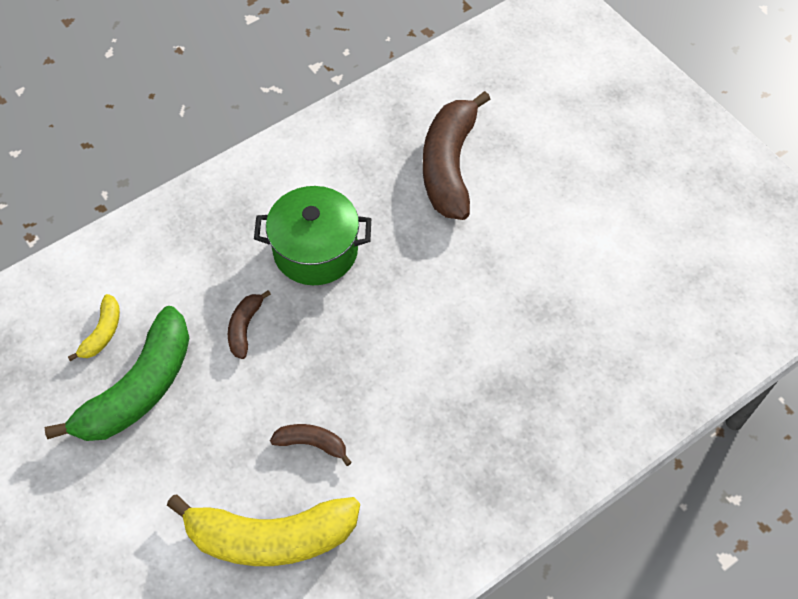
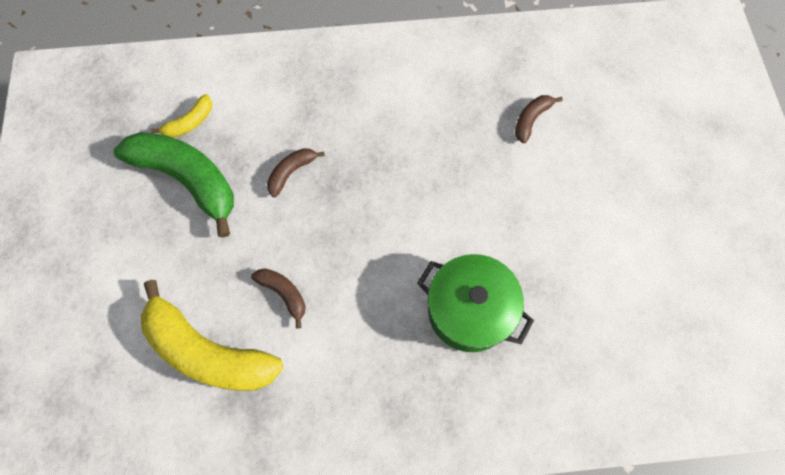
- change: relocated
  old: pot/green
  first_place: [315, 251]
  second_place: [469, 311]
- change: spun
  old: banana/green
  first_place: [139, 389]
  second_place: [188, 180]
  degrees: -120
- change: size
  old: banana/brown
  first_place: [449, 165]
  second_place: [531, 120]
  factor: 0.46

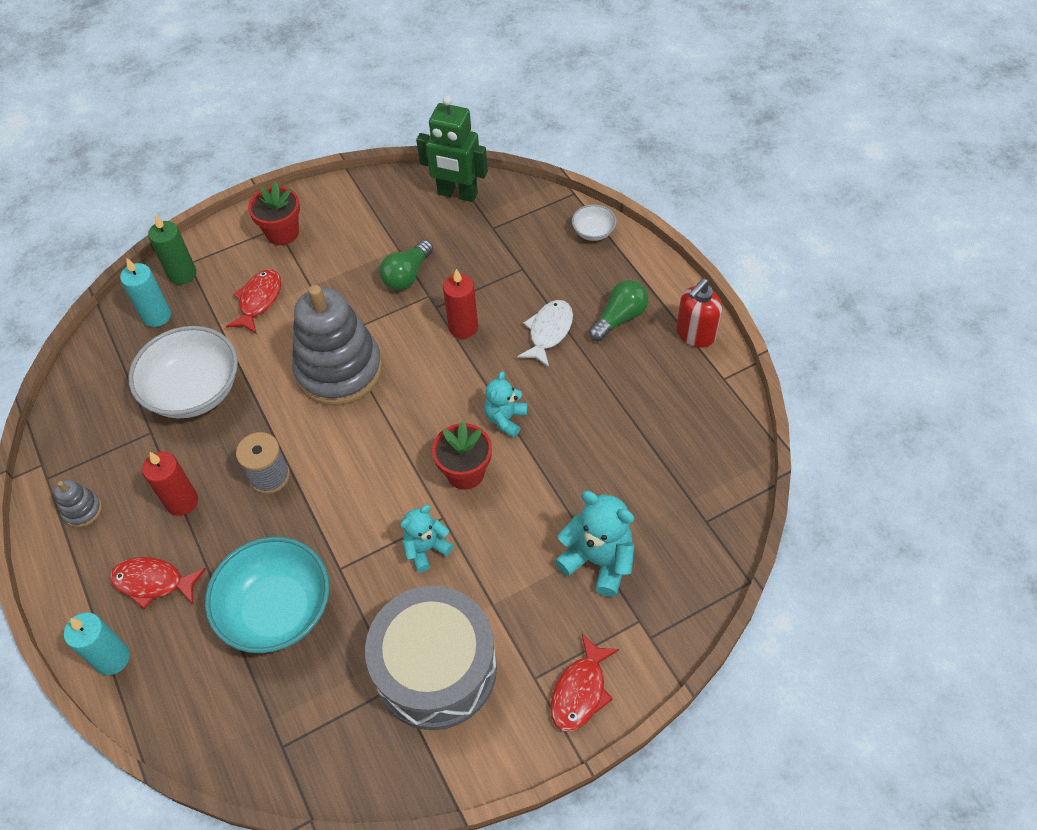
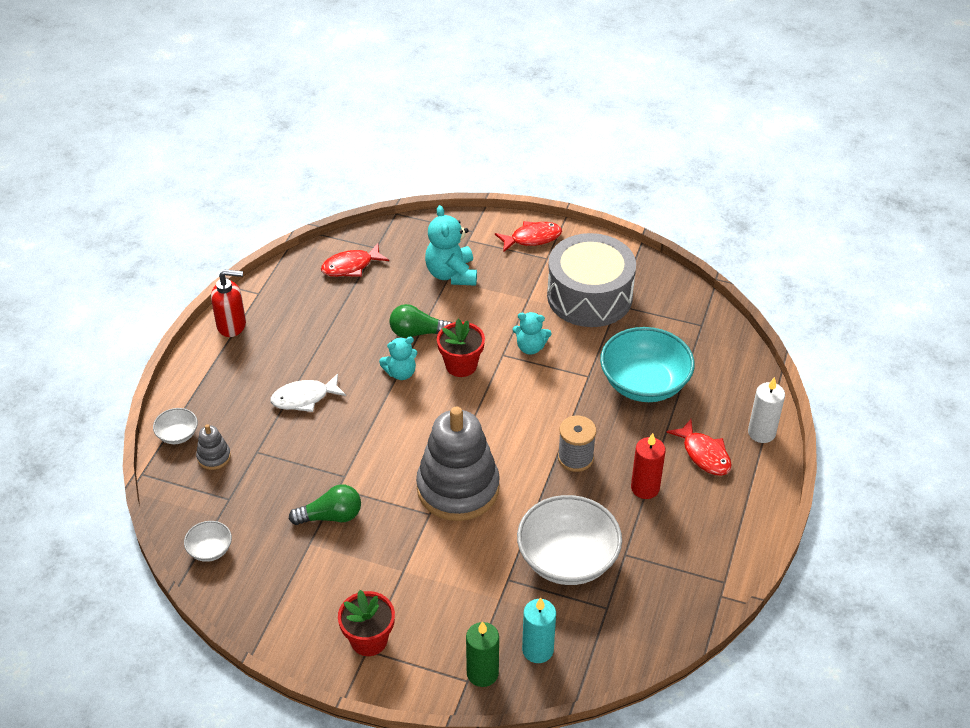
- change: missing
  old: candle/red
  first_place: [463, 327]
- change: relocated
  old: stacking toy/grey
  first_place: [82, 510]
  second_place: [214, 457]
- change: relocated
  old: fish/red
  first_place: [259, 301]
  second_place: [351, 266]
- change: relocated
  old: light bulb/green
  first_place: [619, 318]
  second_place: [417, 333]
- change: exchanged
  old: robot/green
  new: bowl/white
  first_place: [457, 194]
  second_place: [210, 550]
- change: colour
  old: candle/turquoise
  new: candle/white
  first_place: [112, 658]
  second_place: [761, 433]

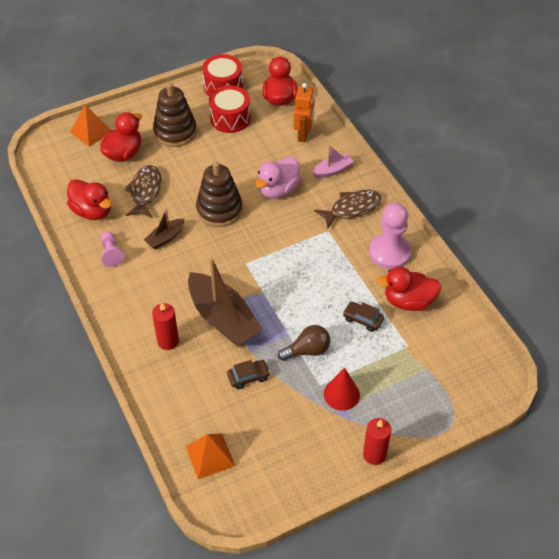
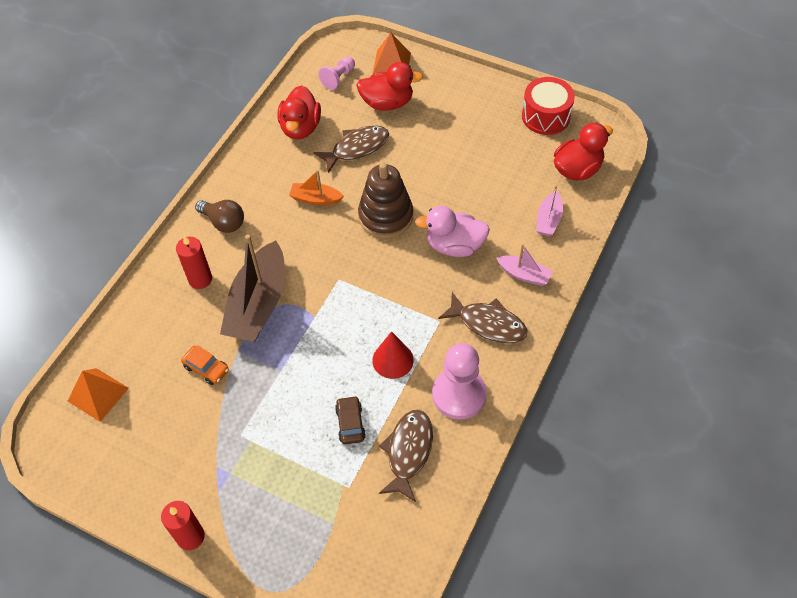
- change: missing
  old: stacking toy/brown
  first_place: [175, 132]
- change: missing
  old: drum/red
  first_place: [230, 118]
- change: relocated
  old: pawn/pink
  first_place: [111, 253]
  second_place: [338, 78]
- change: relocated
  old: light bulb/brown
  first_place: [307, 350]
  second_place: [224, 222]
- change: relocated
  old: cone/red
  first_place: [341, 394]
  second_place: [393, 360]
- change: exchanged
  old: robot/orange
  new: boat/pink
  first_place: [303, 134]
  second_place: [548, 220]
- change: exchanged
  old: duck/red
  new: fish/brown
  first_place: [408, 301]
  second_place: [408, 452]
- change: colour
  old: boat/brown
  new: boat/orange
  first_place: [165, 238]
  second_place: [315, 199]
- change: colour
  old: car/brown
  new: car/orange
  first_place: [248, 377]
  second_place: [206, 368]

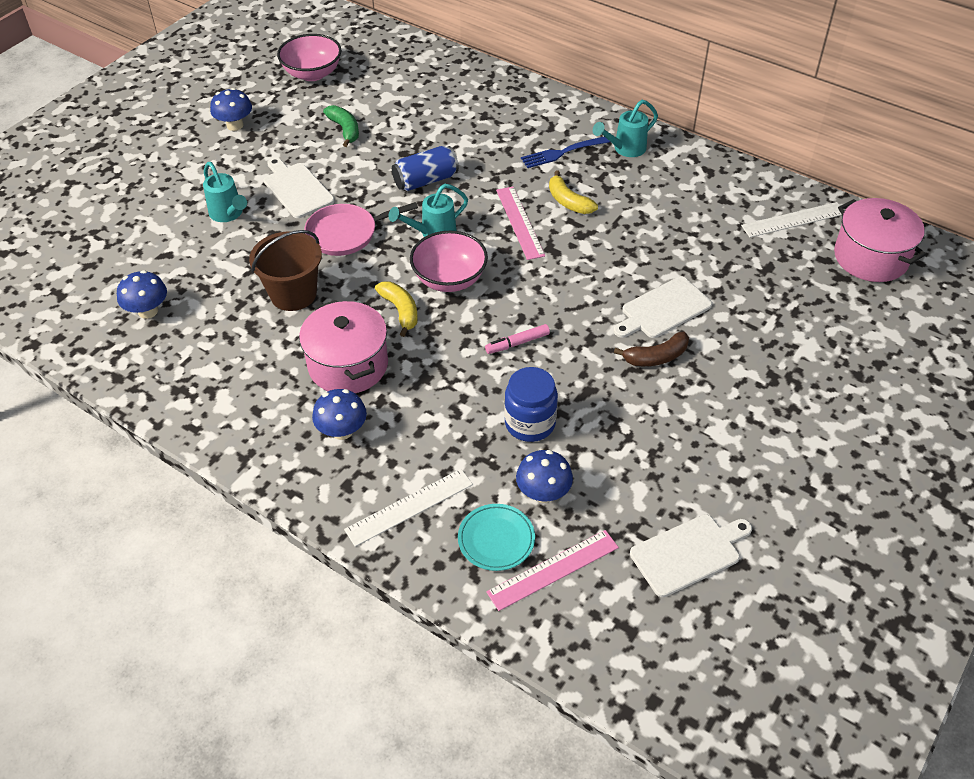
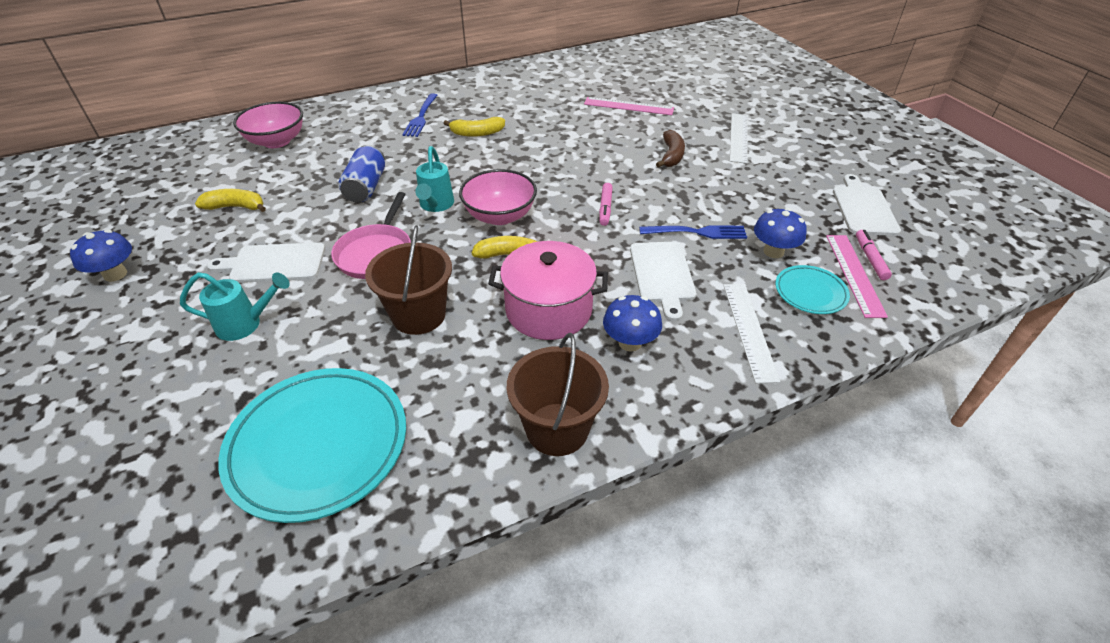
- change: missing
  old: watering can/turquoise
  first_place: [625, 149]
- change: missing
  old: pot/pink
  first_place: [871, 257]
- change: appeared
  new: bucket/brown
  second_place: [557, 429]
- change: appeared
  new: marker/pink
  second_place: [870, 259]
- change: relocated
  old: bowl/pink
  first_place: [312, 74]
  second_place: [276, 141]
- change: relocated
  old: ruler/pink
  first_place: [519, 222]
  second_place: [628, 106]
- change: relocated
  old: cutting board/white
  first_place: [663, 309]
  second_place: [662, 275]
- change: relocated
  old: ruler/white
  first_place: [793, 219]
  second_place: [738, 137]
- change: exchanged
  old: mushroom/blue
  new: plate/turquoise
  first_place: [148, 311]
  second_place: [318, 445]
- change: exchanged
  old: jar/blue
  new: fork/blue
  first_place: [530, 423]
  second_place: [696, 232]
- change: colour
  old: banana/green
  new: banana/yellow
  first_place: [345, 130]
  second_place: [235, 207]

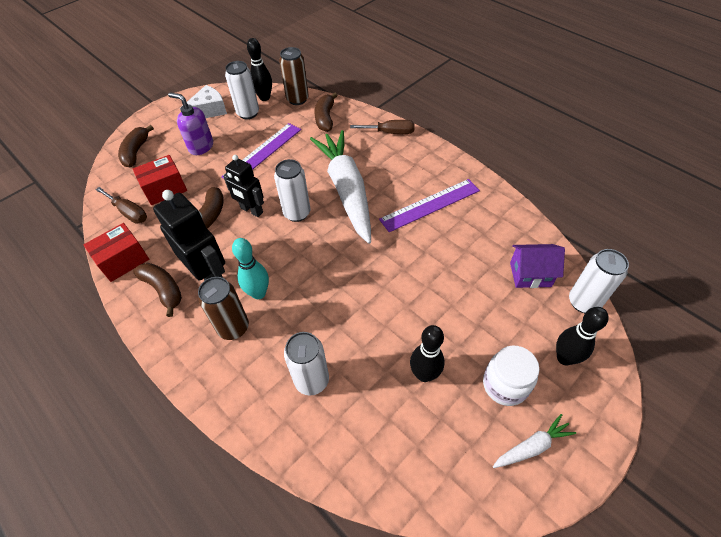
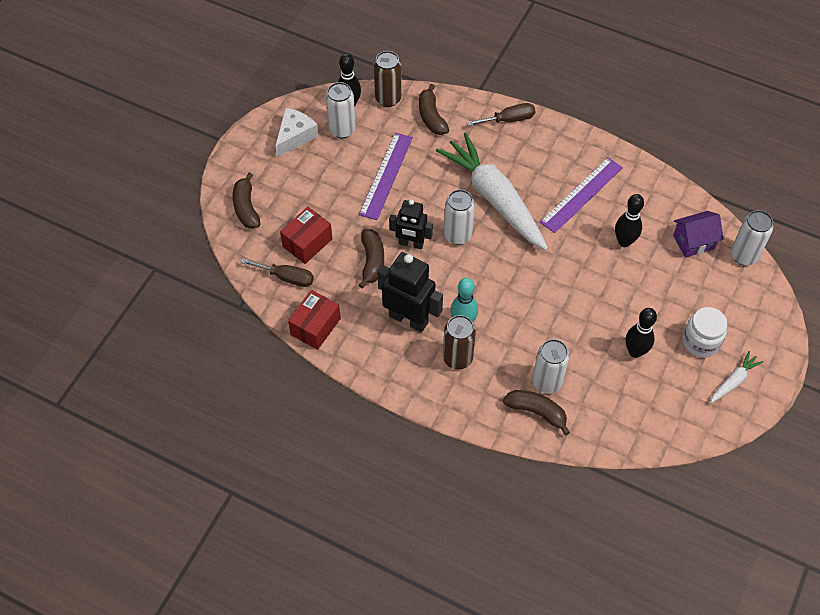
- change: missing
  old: soap dispenser/purple
  first_place: [201, 147]
- change: relocated
  old: banana/brown
  first_place: [163, 290]
  second_place: [537, 412]
- change: relocated
  old: bowling pin/black
  first_place: [564, 358]
  second_place: [624, 241]

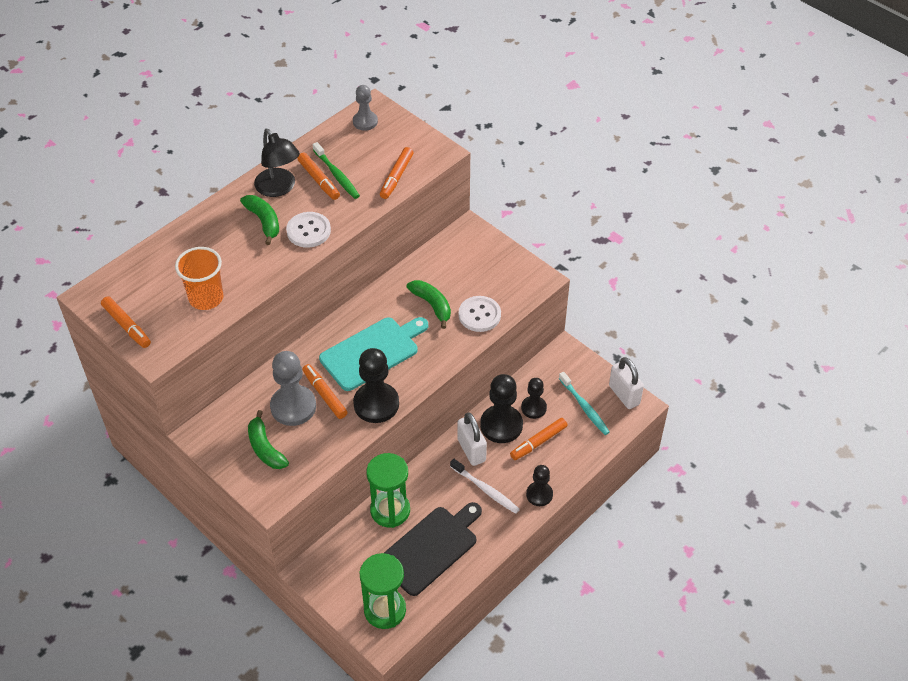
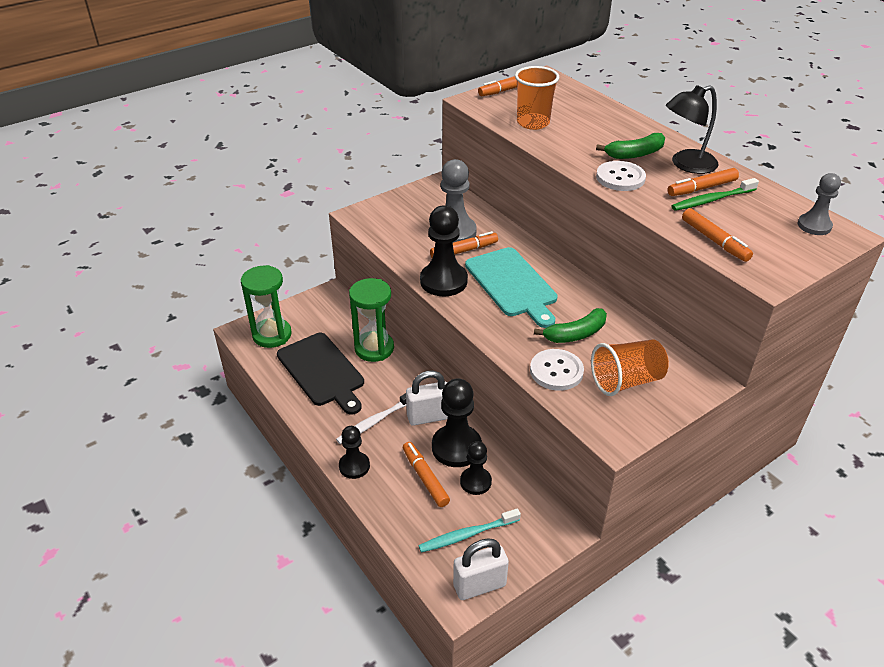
- change: missing
  old: banana/green
  first_place: [265, 448]
- change: appeared
  new: cup/orange
  second_place: [626, 381]
- change: spun
  old: marker/orange
  first_place: [396, 177]
  second_place: [714, 240]
  degrees: -150

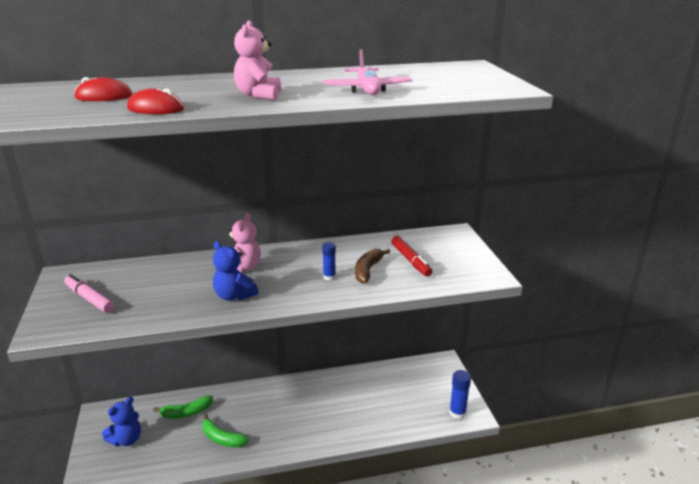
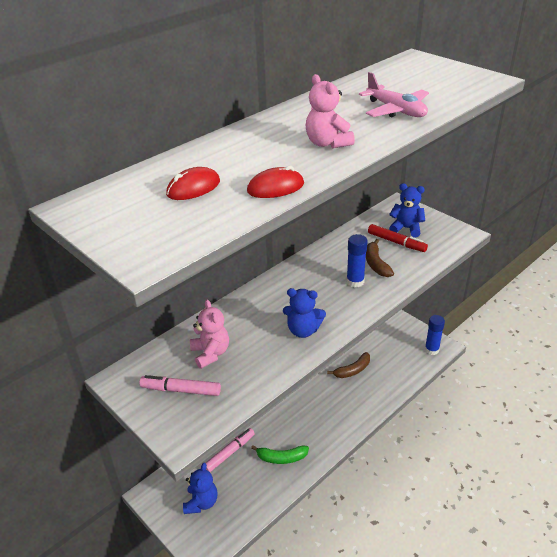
- change: appeared
  new: banana/brown
  second_place: [352, 370]
- change: appeared
  new: teddy bear/blue
  second_place: [406, 228]
- change: relocated
  old: teddy bear/pink
  first_place: [243, 267]
  second_place: [210, 353]
- change: exchanged
  old: banana/green
  new: marker/pink
  first_place: [186, 413]
  second_place: [229, 453]
- change: size
  old: glue stick/blue
  first_place: [329, 277]
  second_place: [355, 281]
  factor: 1.54

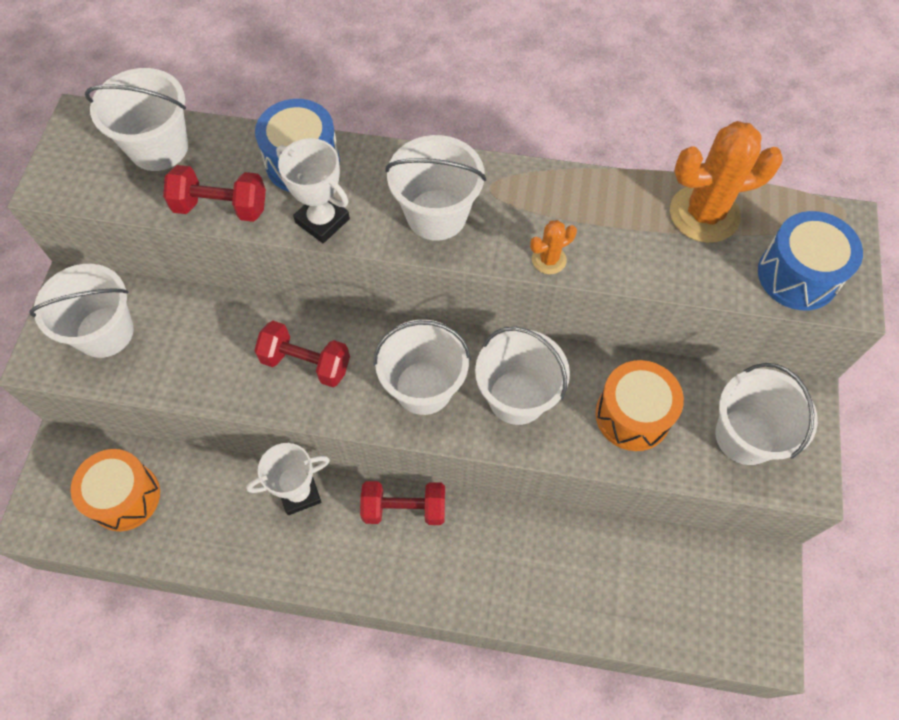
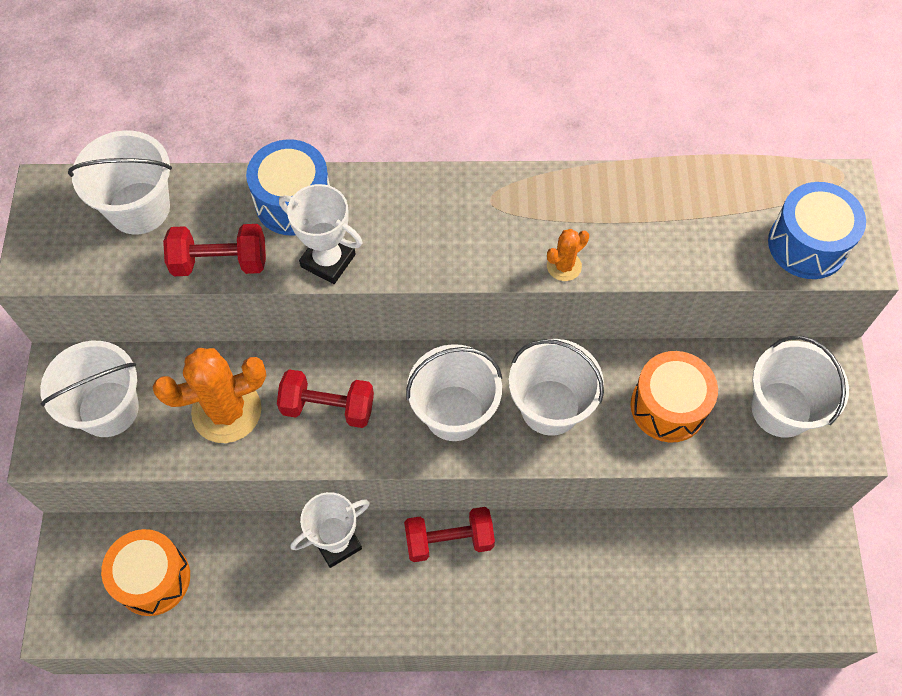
- change: missing
  old: bucket/white
  first_place: [436, 215]
- change: relocated
  old: cactus/orange
  first_place: [704, 214]
  second_place: [226, 411]

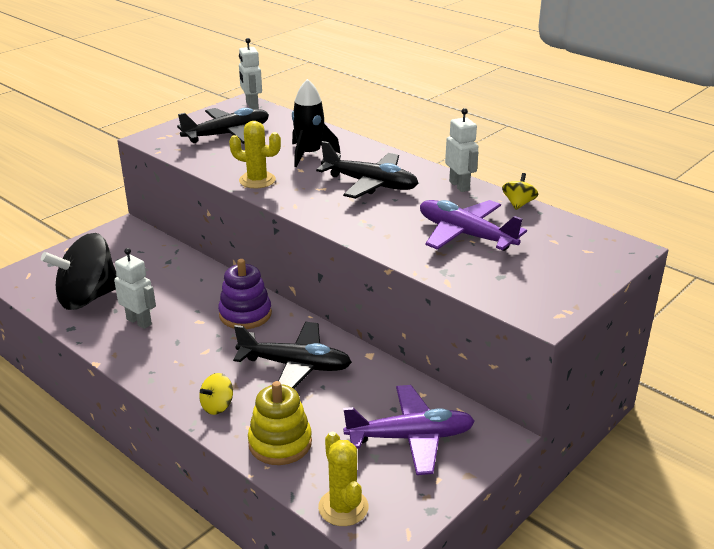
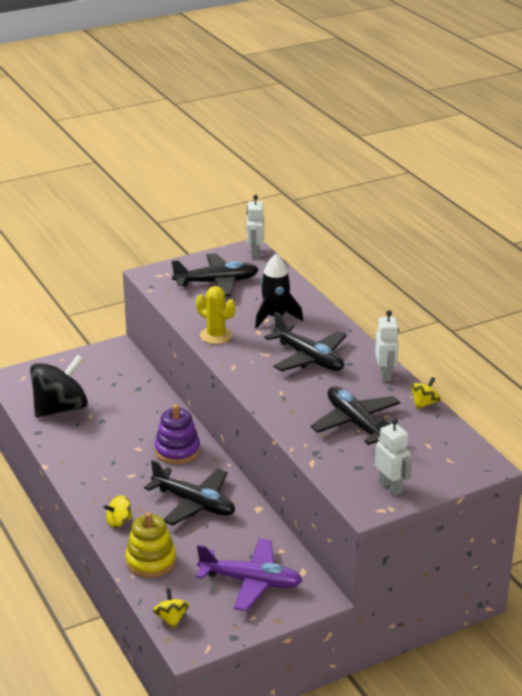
- change: relocated
  old: robot/white
  first_place: [139, 321]
  second_place: [390, 487]
- change: exchanged
  old: cactus/yellow
  new: spinning top/yellow
  first_place: [343, 507]
  second_place: [171, 618]
- change: colour
  old: plane/purple
  new: plane/black
  first_place: [465, 235]
  second_place: [356, 423]
- change: spun
  old: spinning top/black
  first_place: [87, 298]
  second_place: [60, 408]
  degrees: 150

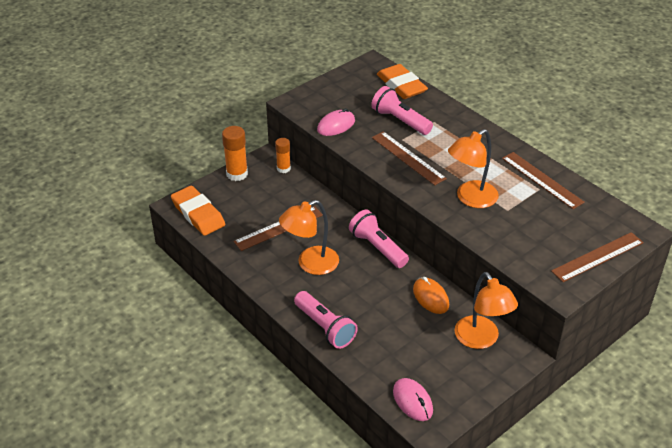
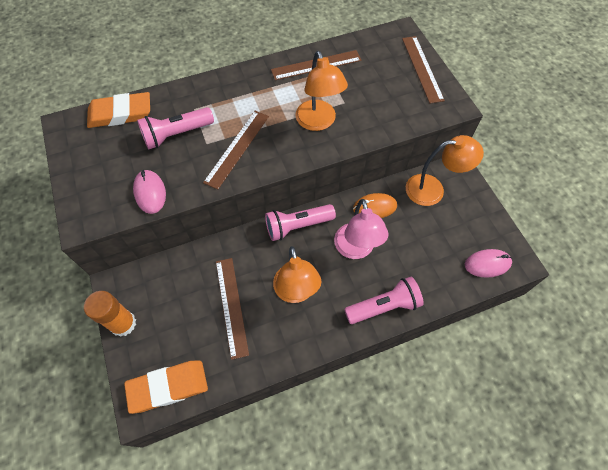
- change: missing
  old: glue stick/orange
  first_place: [283, 168]
- change: appeared
  new: lamp/pink
  second_place: [356, 249]
- change: spun
  old: ruler/brown
  first_place: [408, 158]
  second_place: [237, 148]
  degrees: -45

